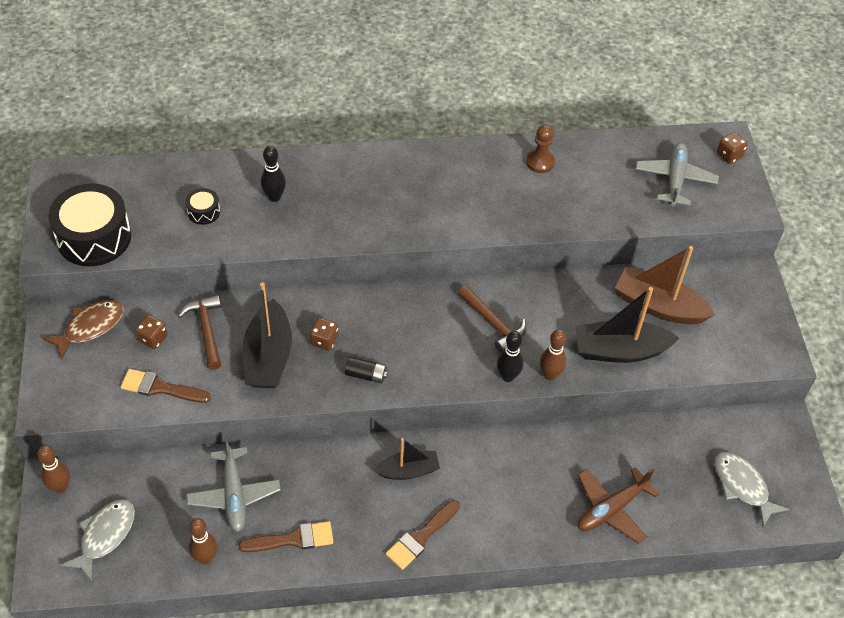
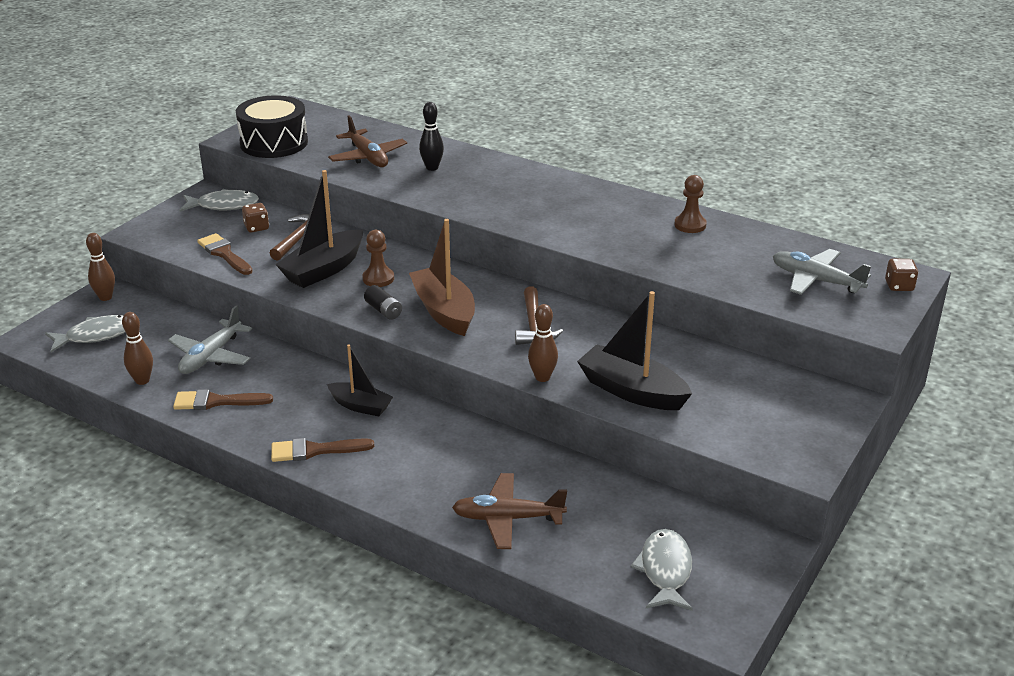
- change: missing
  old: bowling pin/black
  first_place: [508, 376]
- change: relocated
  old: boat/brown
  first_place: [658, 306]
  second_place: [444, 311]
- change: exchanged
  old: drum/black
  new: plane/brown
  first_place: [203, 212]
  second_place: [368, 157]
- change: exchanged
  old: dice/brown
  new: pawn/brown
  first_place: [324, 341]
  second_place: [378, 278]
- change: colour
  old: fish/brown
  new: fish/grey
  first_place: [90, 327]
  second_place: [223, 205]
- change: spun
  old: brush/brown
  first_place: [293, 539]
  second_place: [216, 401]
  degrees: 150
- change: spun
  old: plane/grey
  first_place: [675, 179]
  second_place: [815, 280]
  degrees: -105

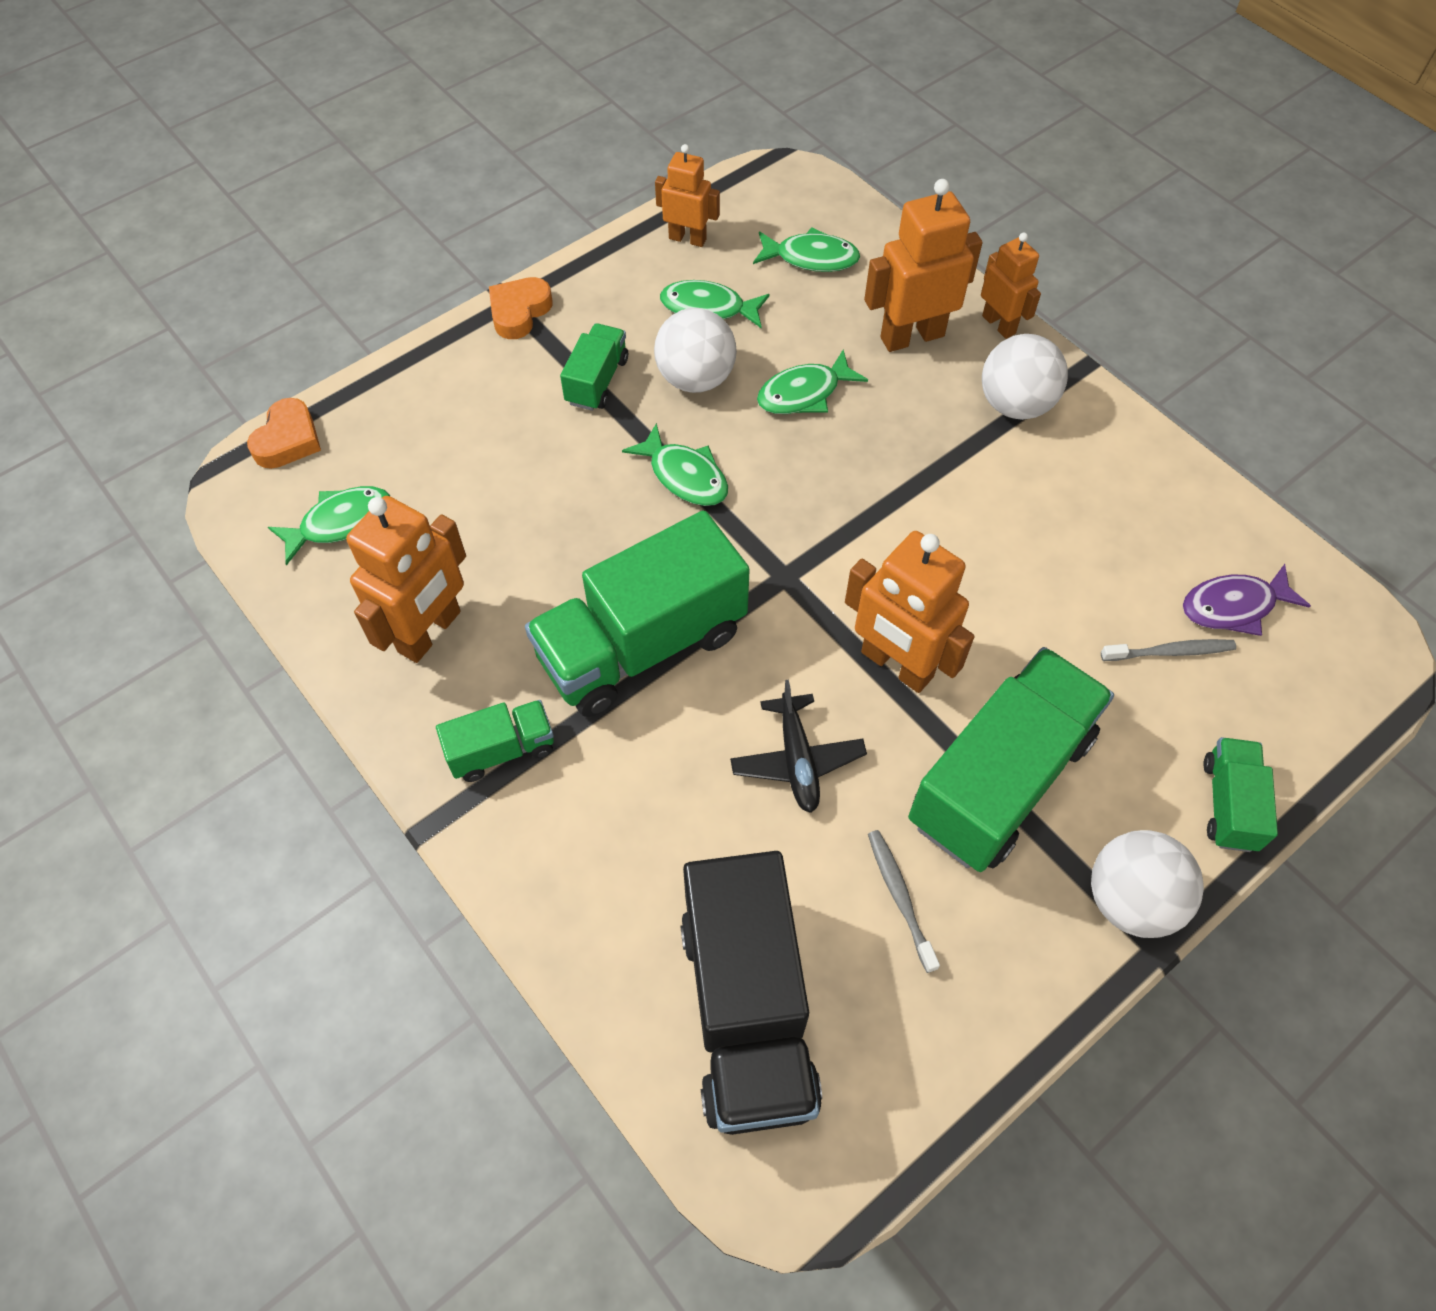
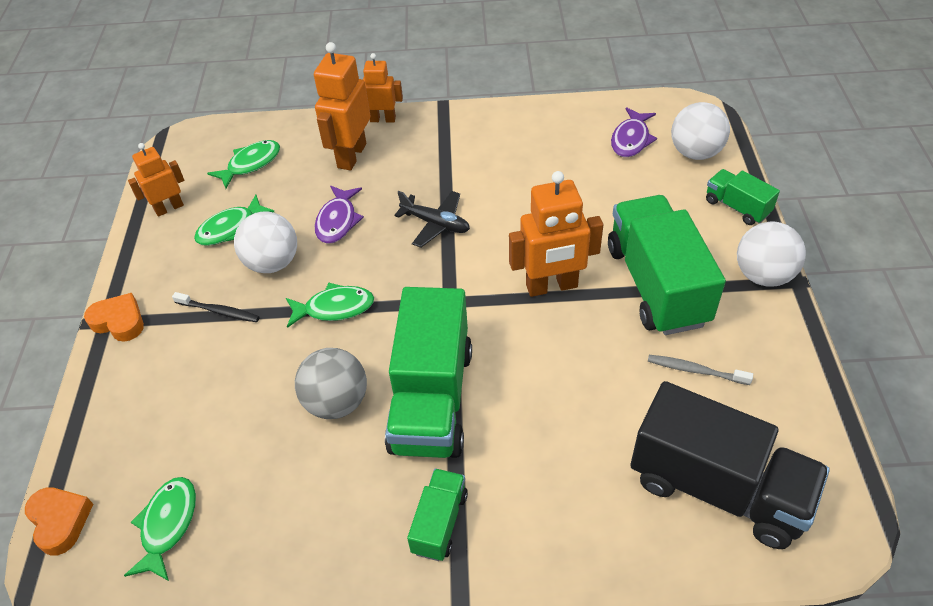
- change: missing
  old: robot/orange
  first_place: [430, 632]
- change: missing
  old: toothbrush/grey
  first_place: [1170, 652]
- change: appeared
  new: ball/grey
  second_place: [336, 402]
- change: relocated
  old: plane/black
  first_place: [797, 759]
  second_place: [435, 224]
- change: relocated
  old: ball/white
  first_place: [1015, 404]
  second_place: [695, 152]
- change: exchanged
  old: truck/green
  new: toothbrush/black
  first_place: [597, 381]
  second_place: [219, 311]
- change: colour
  old: fish/green
  new: fish/purple
  first_place: [804, 393]
  second_place: [337, 221]
- change: spun
  old: heart/orange
  first_place: [519, 312]
  second_place: [119, 321]
  degrees: 135

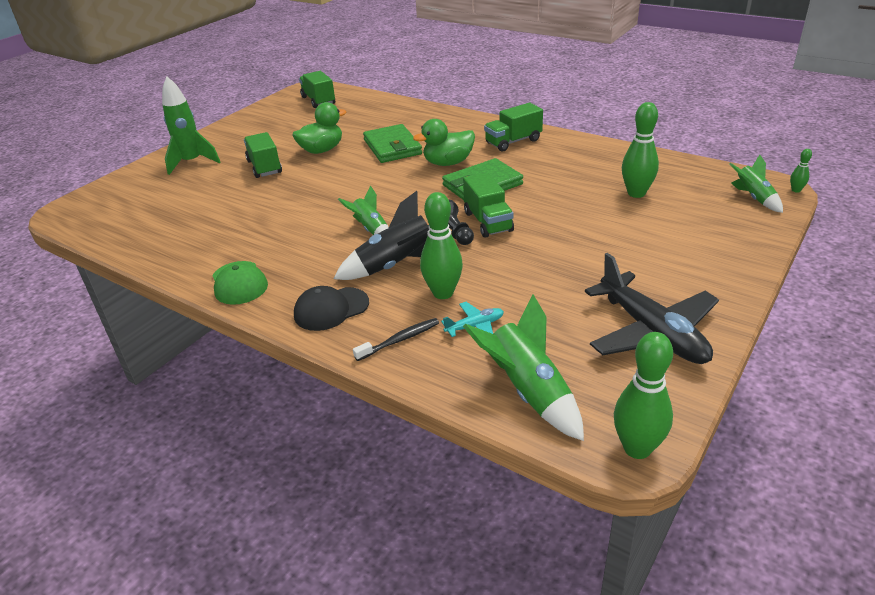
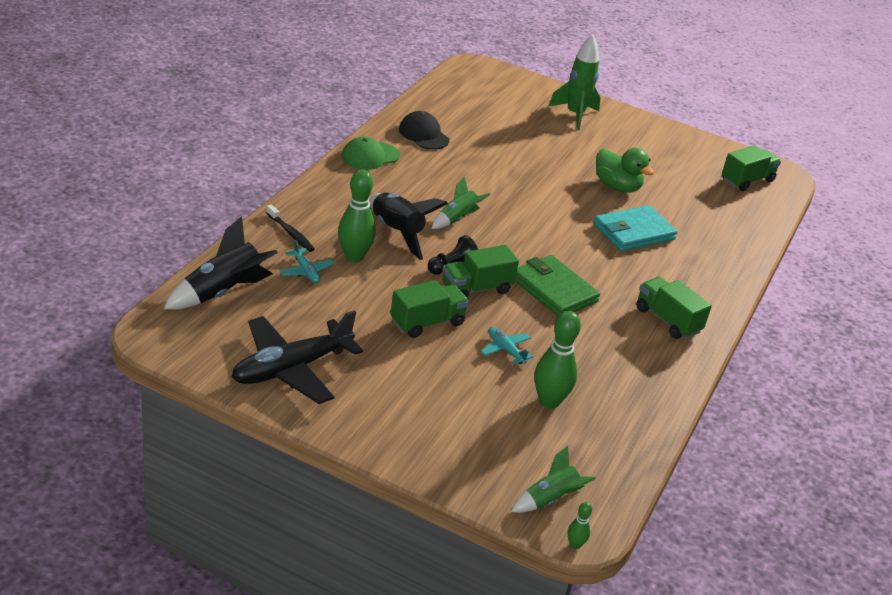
- change: missing
  old: duck/green
  first_place: [448, 163]
- change: missing
  old: bowling pin/green
  first_place: [637, 448]
- change: appeared
  new: plane/turquoise
  second_place: [505, 350]
- change: relocated
  old: truck/green
  first_place: [264, 167]
  second_place: [427, 322]
- change: relocated
  old: cap/black
  first_place: [331, 309]
  second_place: [423, 134]
- change: colour
  old: wallet/green
  new: wallet/turquoise
  first_place: [392, 147]
  second_place: [633, 232]
- change: colour
  old: rocket/green
  new: rocket/black
  first_place: [528, 391]
  second_place: [223, 292]

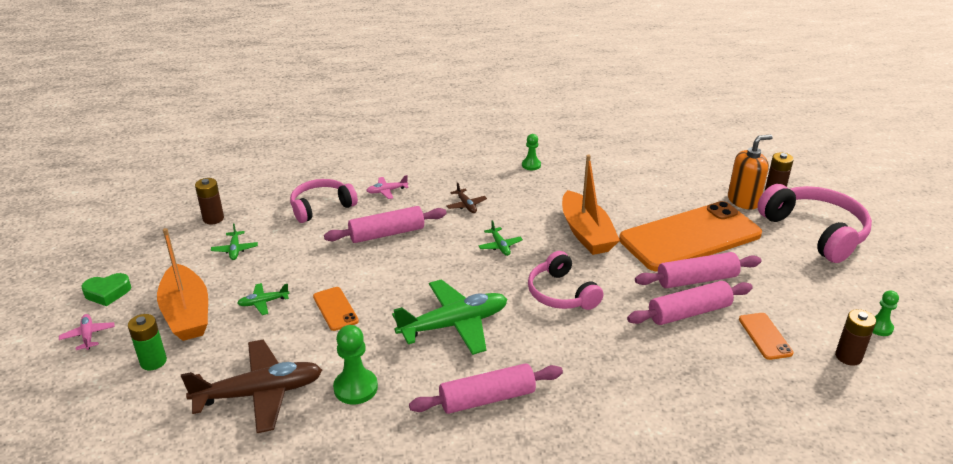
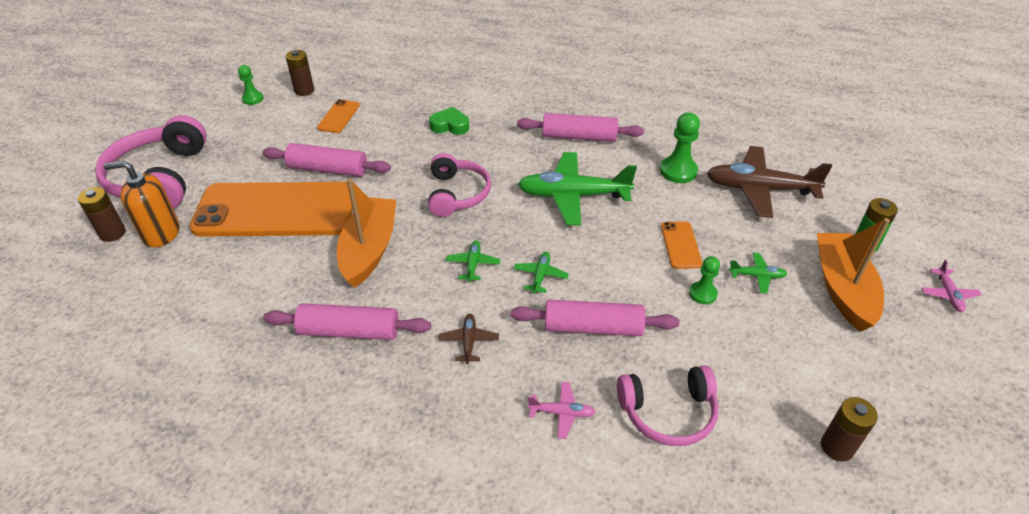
- change: relocated
  old: heart/green
  first_place: [107, 293]
  second_place: [450, 126]
- change: relocated
  old: plane/green
  first_place: [235, 250]
  second_place: [540, 276]
- change: relocated
  old: pawn/green
  first_place: [531, 165]
  second_place: [702, 294]
- change: relocated
  old: rolling pin/pink
  first_place: [689, 312]
  second_place: [349, 331]

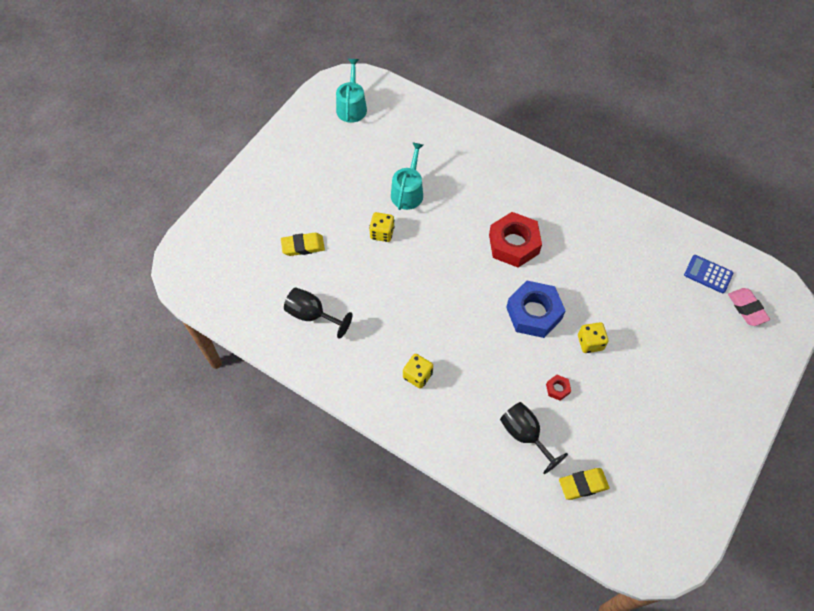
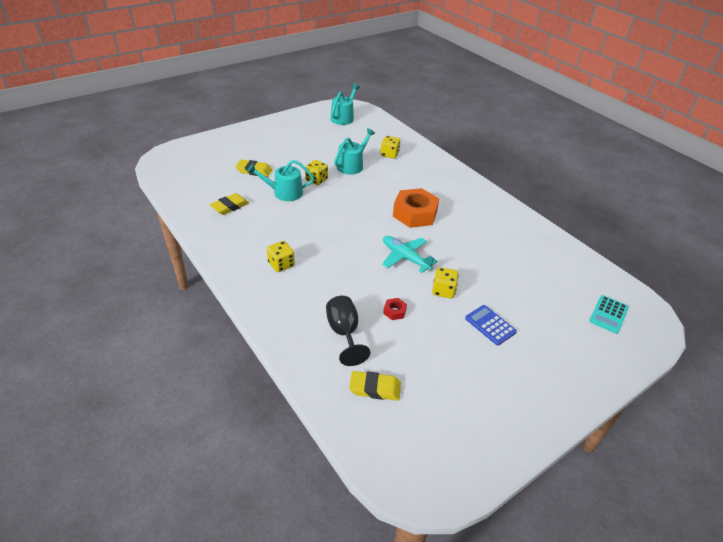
- change: appeared
  new: watering can/turquoise
  second_place: [284, 192]
- change: appeared
  new: dice/yellow
  second_place: [389, 154]
- change: relocated
  old: calculator/blue
  first_place: [708, 274]
  second_place: [490, 325]
- change: exchanged
  old: goblet/black
  new: eraser/yellow
  first_place: [312, 315]
  second_place: [230, 206]
- change: exchanged
  old: nut/blue
  new: plane/turquoise
  first_place: [534, 313]
  second_place: [405, 257]
- change: exchanged
  old: eraser/pink
  new: calculator/turquoise
  first_place: [747, 308]
  second_place: [608, 314]
- change: colour
  old: nut/red
  new: nut/orange
  first_place: [513, 244]
  second_place: [415, 214]

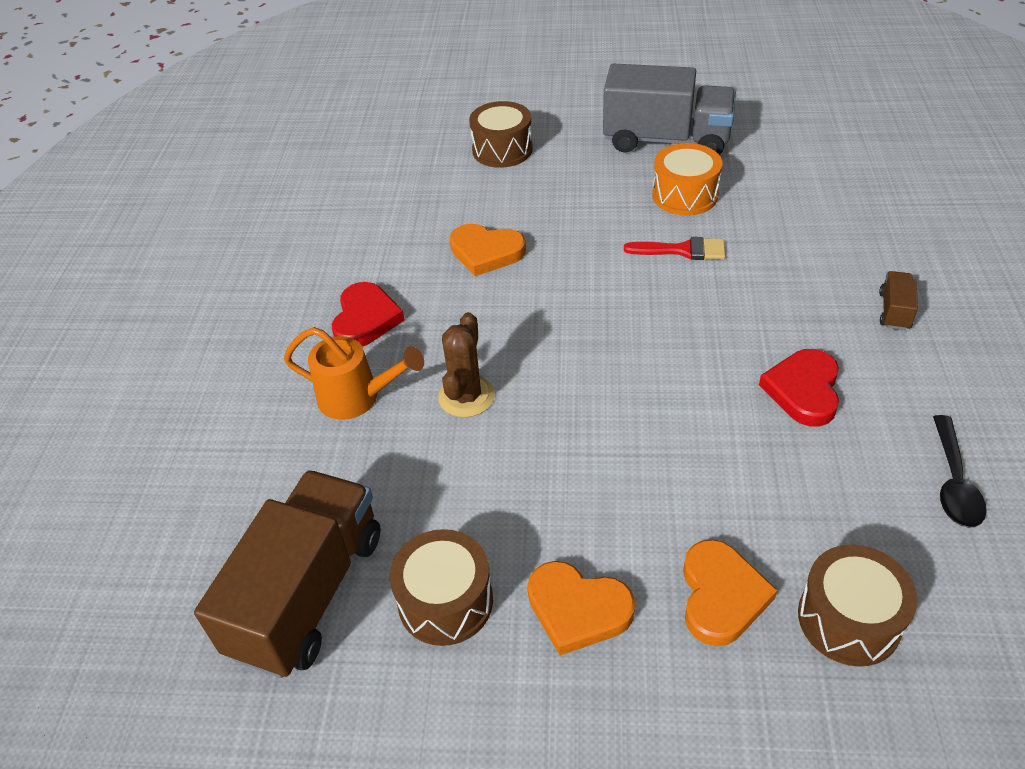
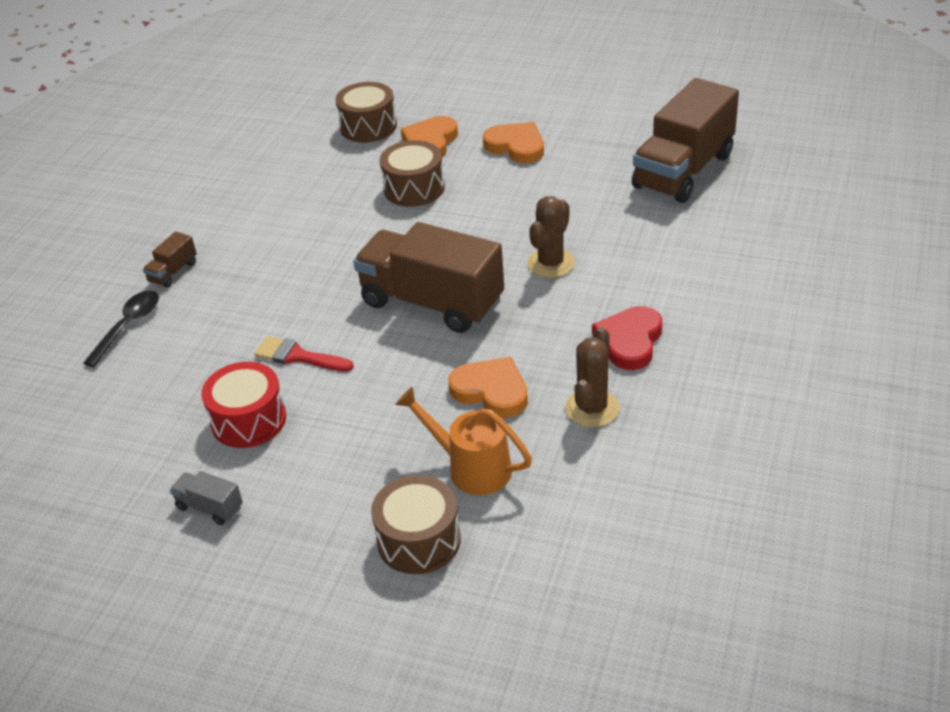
- change: missing
  old: heart/red
  first_place: [803, 390]
- change: appeared
  new: truck/brown
  second_place: [432, 303]
- change: appeared
  new: cactus/brown
  second_place: [592, 408]
- change: relocated
  old: watering can/orange
  first_place: [357, 398]
  second_place: [471, 467]
- change: relocated
  old: drum/brown
  first_place: [445, 601]
  second_place: [414, 188]
- change: relocated
  old: spoon/black
  first_place: [954, 482]
  second_place: [128, 326]
- change: colour
  old: drum/orange
  new: drum/red
  first_place: [685, 195]
  second_place: [248, 420]
- change: size
  old: truck/grey
  first_place: [666, 140]
  second_place: [210, 507]
  factor: 0.41

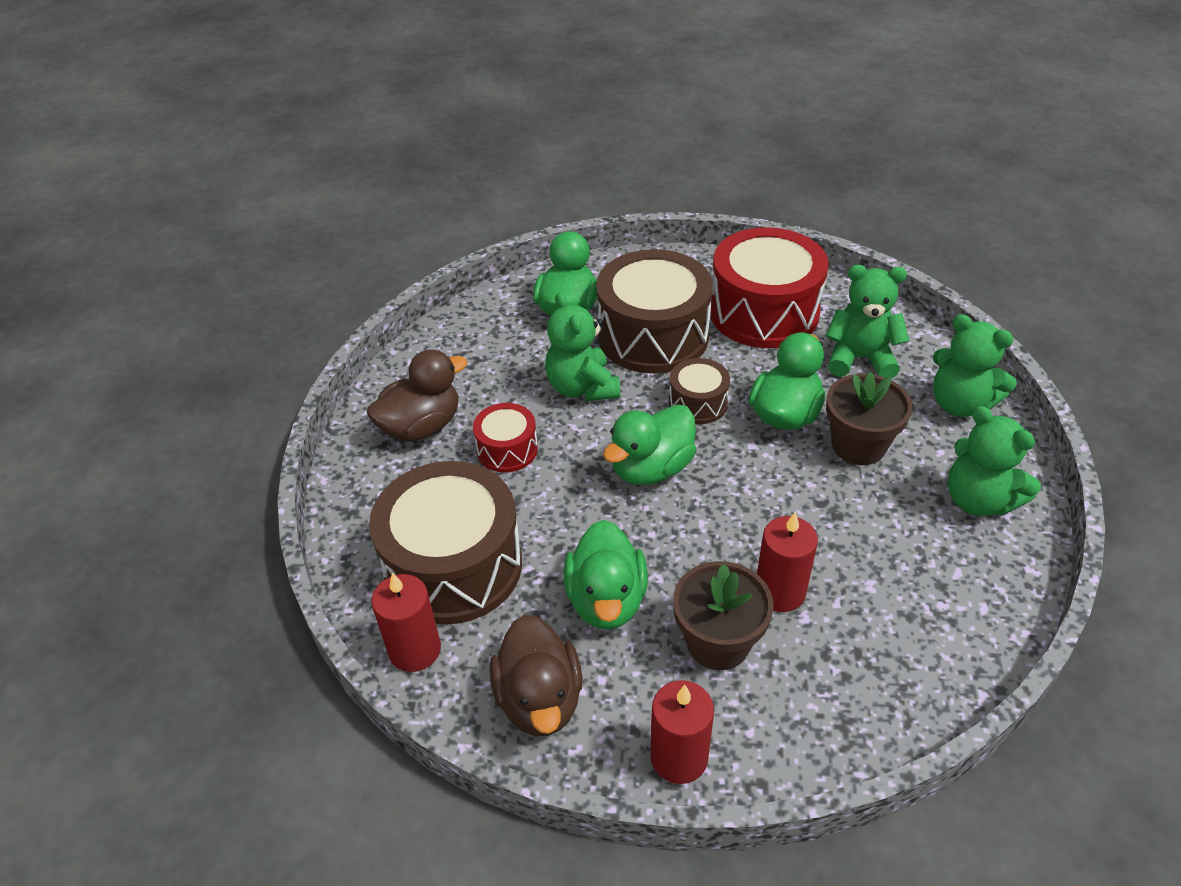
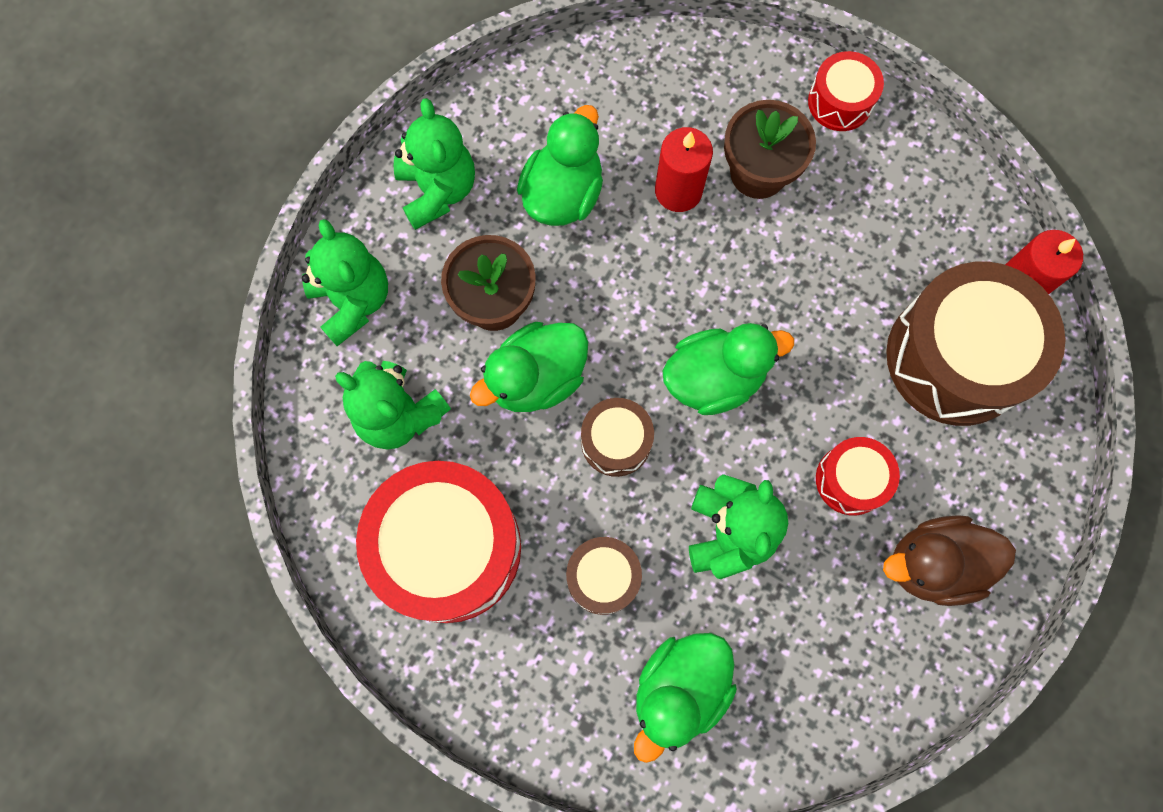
- change: missing
  old: duck/brown
  first_place: [539, 699]
- change: relocated
  old: duck/green
  first_place: [606, 600]
  second_place: [563, 194]
- change: exchanged
  old: candle/red
  new: drum/red
  first_place: [679, 757]
  second_place: [840, 102]
- change: size
  old: drum/brown
  first_place: [653, 336]
  second_place: [603, 577]
  factor: 0.49

